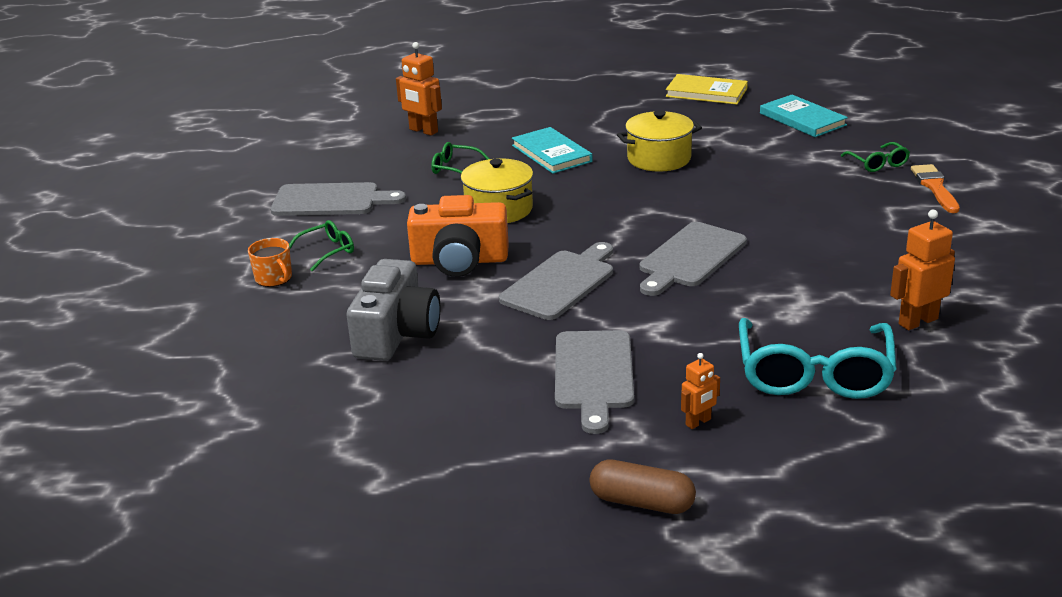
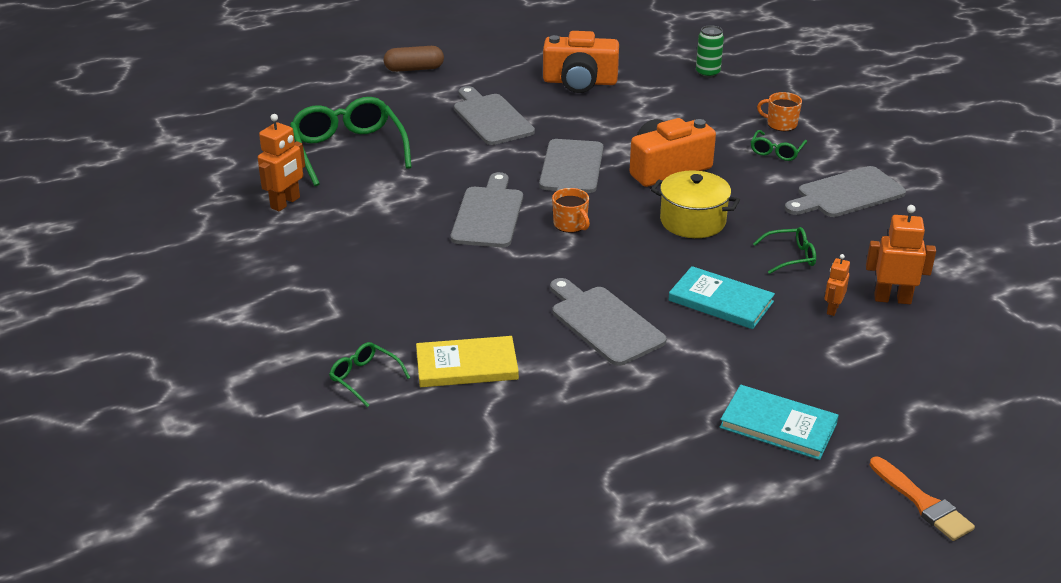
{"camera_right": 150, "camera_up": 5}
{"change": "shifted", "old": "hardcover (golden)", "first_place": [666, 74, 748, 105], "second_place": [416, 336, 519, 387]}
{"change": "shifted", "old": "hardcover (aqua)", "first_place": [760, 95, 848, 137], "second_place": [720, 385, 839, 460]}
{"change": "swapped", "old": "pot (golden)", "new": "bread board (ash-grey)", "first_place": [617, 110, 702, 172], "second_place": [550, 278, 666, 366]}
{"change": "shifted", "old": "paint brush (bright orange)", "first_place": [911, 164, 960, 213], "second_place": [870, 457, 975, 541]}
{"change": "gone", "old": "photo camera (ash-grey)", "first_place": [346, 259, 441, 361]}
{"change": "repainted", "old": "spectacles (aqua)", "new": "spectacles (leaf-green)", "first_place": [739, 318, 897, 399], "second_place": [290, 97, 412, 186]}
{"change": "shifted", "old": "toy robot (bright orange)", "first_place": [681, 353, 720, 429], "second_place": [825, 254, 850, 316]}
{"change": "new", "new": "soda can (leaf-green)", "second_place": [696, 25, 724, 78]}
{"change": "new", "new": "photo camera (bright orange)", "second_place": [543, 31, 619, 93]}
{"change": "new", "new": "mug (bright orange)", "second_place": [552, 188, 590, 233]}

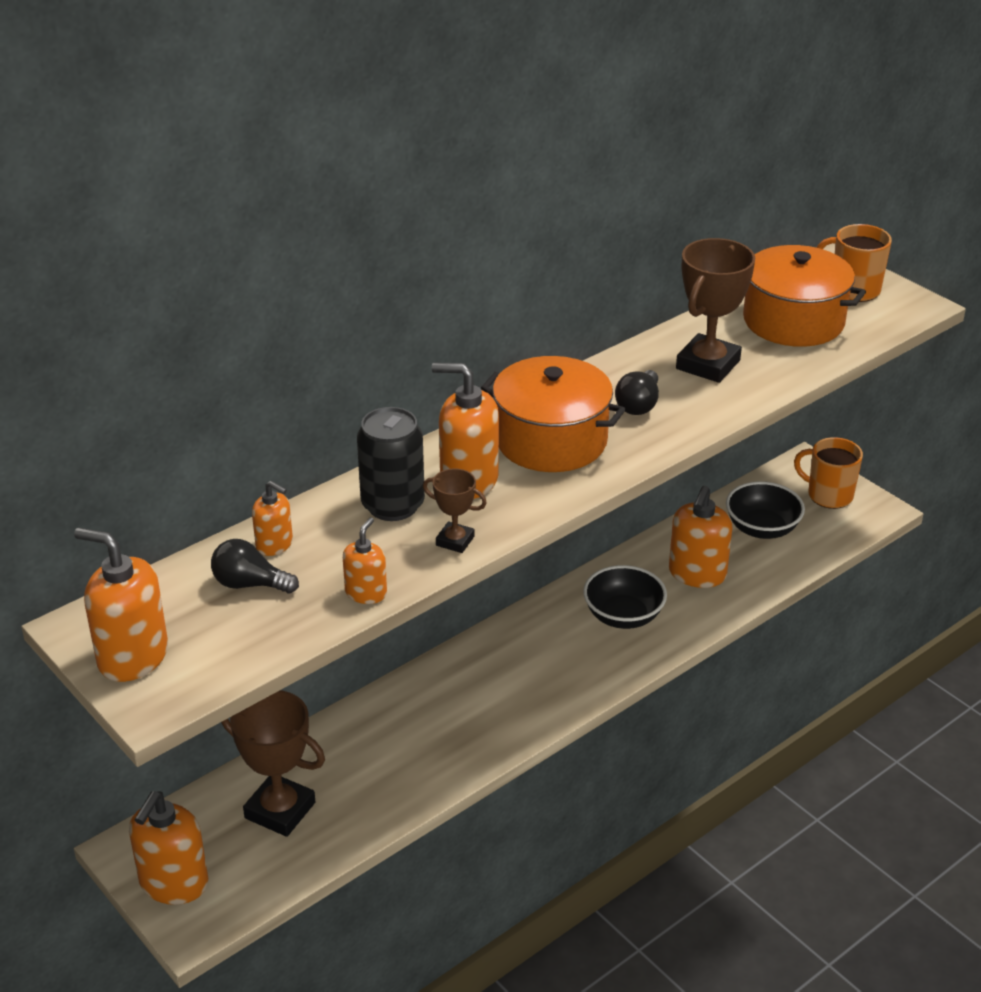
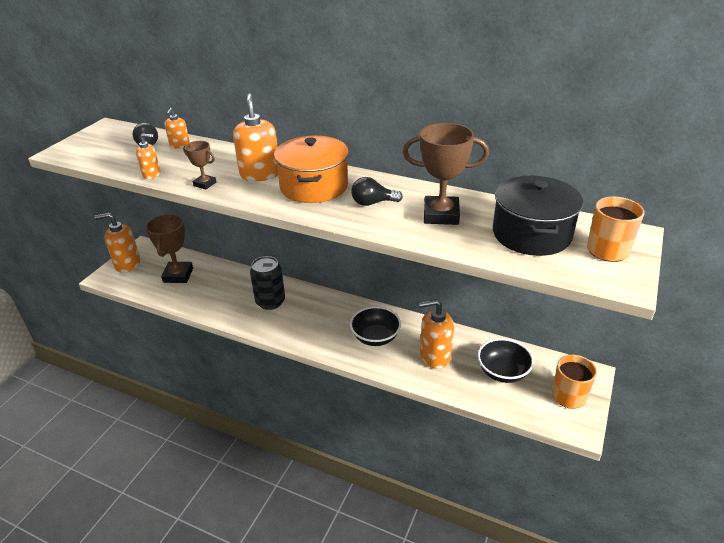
{"camera_right": 65, "camera_up": 0}
{"change": "repainted", "old": "pot (bright orange)", "new": "pot (jet-black)", "first_place": [743, 245, 866, 347], "second_place": [493, 176, 583, 256]}
{"change": "shifted", "old": "soda can (jet-black)", "first_place": [357, 407, 425, 521], "second_place": [250, 256, 285, 310]}
{"change": "rotated", "old": "prize cup (brown)", "first_place": [423, 468, 487, 553], "second_place": [183, 141, 216, 189], "degrees": -60}
{"change": "gone", "old": "soap pump (bright orange)", "first_place": [74, 528, 168, 682]}

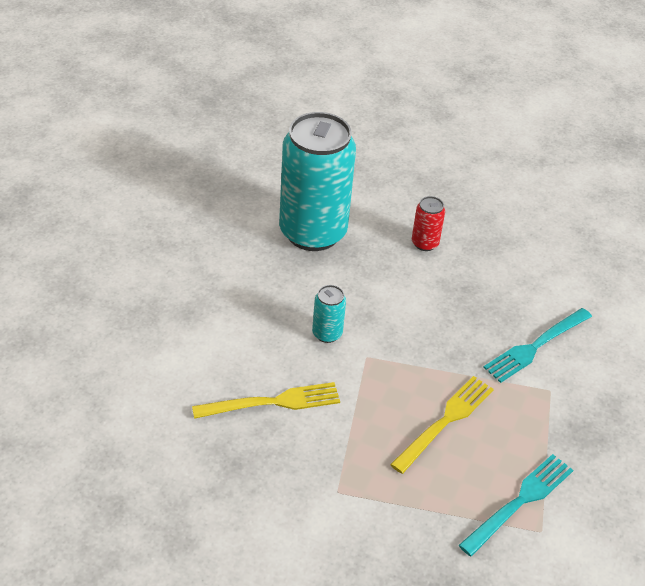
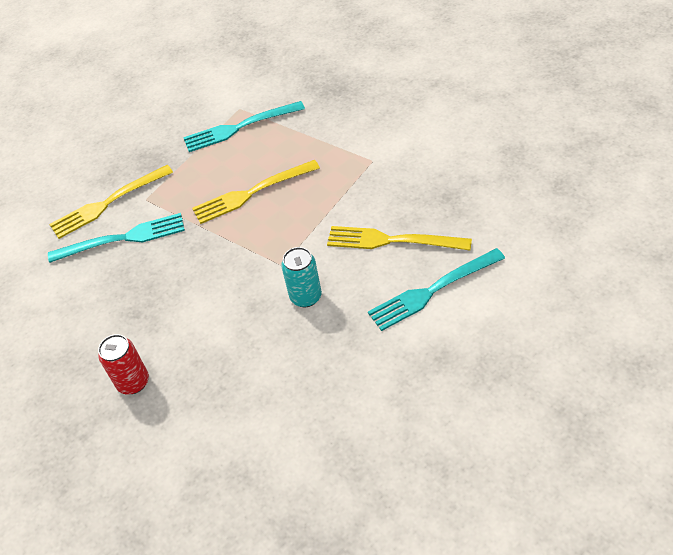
{"camera_right": -145, "camera_up": 5}
{"change": "gone", "old": "soda can (aqua)", "first_place": [279, 112, 356, 251]}
{"change": "new", "new": "table fork (golden)", "second_place": [49, 165, 173, 239]}
{"change": "new", "new": "table fork (aqua)", "second_place": [368, 248, 505, 331]}

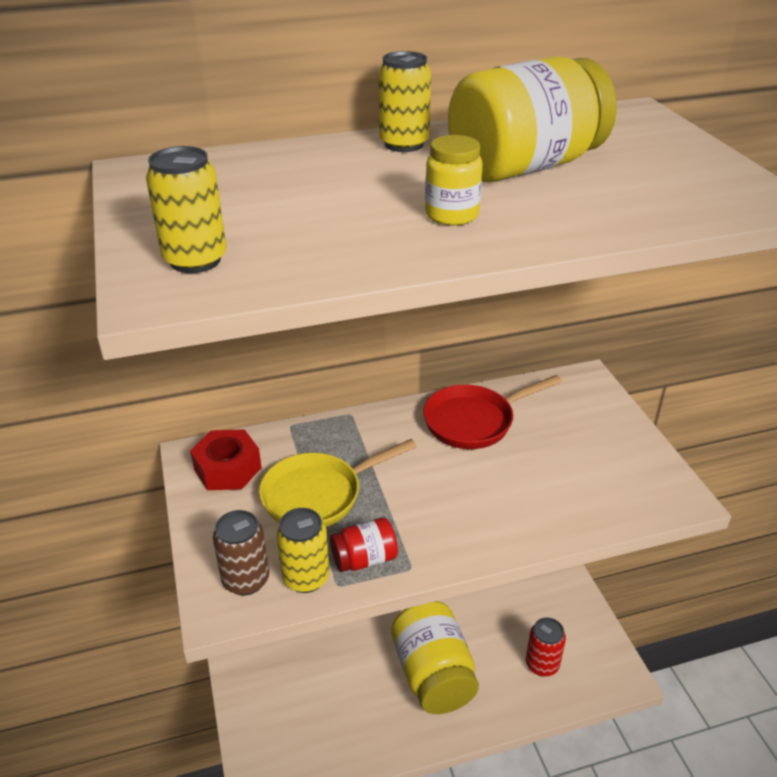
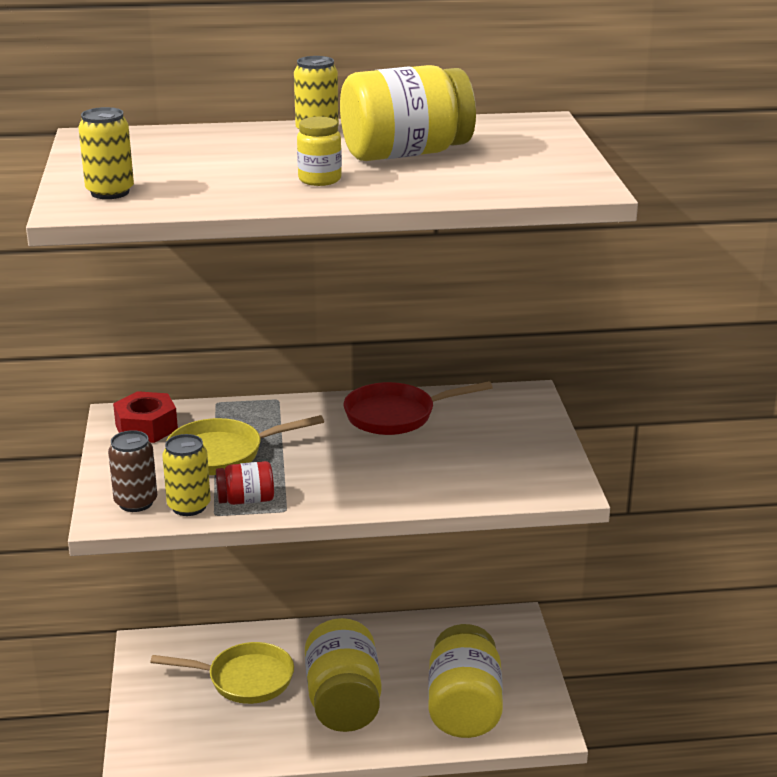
{"camera_right": 10, "camera_up": -10}
{"change": "swapped", "old": "soda can (scarlet)", "new": "preserve jar (golden)", "first_place": [526, 617, 566, 677], "second_place": [428, 624, 503, 738]}
{"change": "new", "new": "skillet (golden)", "second_place": [150, 642, 294, 704]}

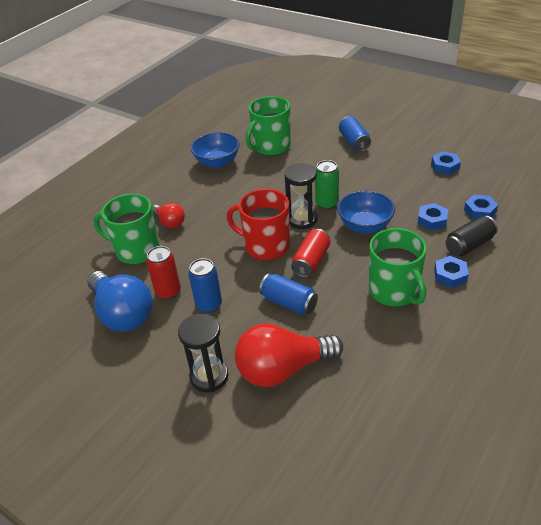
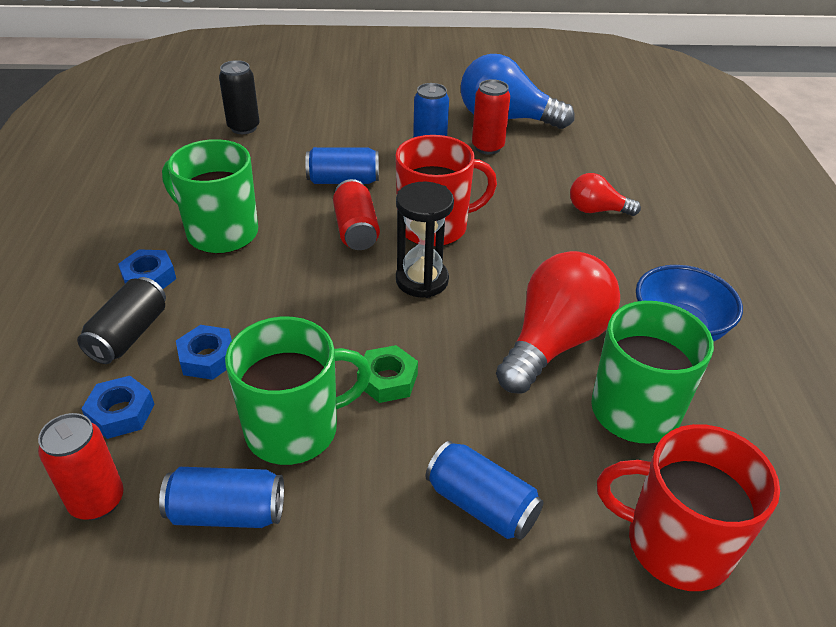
{"camera_right": 140, "camera_up": 0}
{"change": "swapped", "old": "nut (blue)", "new": "soda can (blue)", "first_place": [431, 151, 461, 175], "second_place": [159, 467, 284, 528]}
{"change": "gone", "old": "soda can (leaf-green)", "first_place": [315, 160, 339, 210]}
{"change": "gone", "old": "bowl (blue)", "first_place": [337, 191, 395, 233]}
{"change": "shifted", "old": "mug (leaf-green)", "first_place": [93, 194, 160, 264], "second_place": [225, 317, 371, 465]}
{"change": "gone", "old": "sand timer (jet-black)", "first_place": [178, 314, 228, 392]}
{"change": "shifted", "old": "light bulb (scarlet)", "first_place": [235, 323, 343, 387], "second_place": [496, 251, 620, 394]}
{"change": "new", "new": "soda can (jet-black)", "second_place": [219, 60, 260, 134]}
{"change": "new", "new": "nut (leaf-green)", "second_place": [357, 345, 418, 403]}
{"change": "new", "new": "soda can (scarlet)", "second_place": [38, 413, 124, 520]}
{"change": "new", "new": "mug (scarlet)", "second_place": [597, 424, 780, 591]}

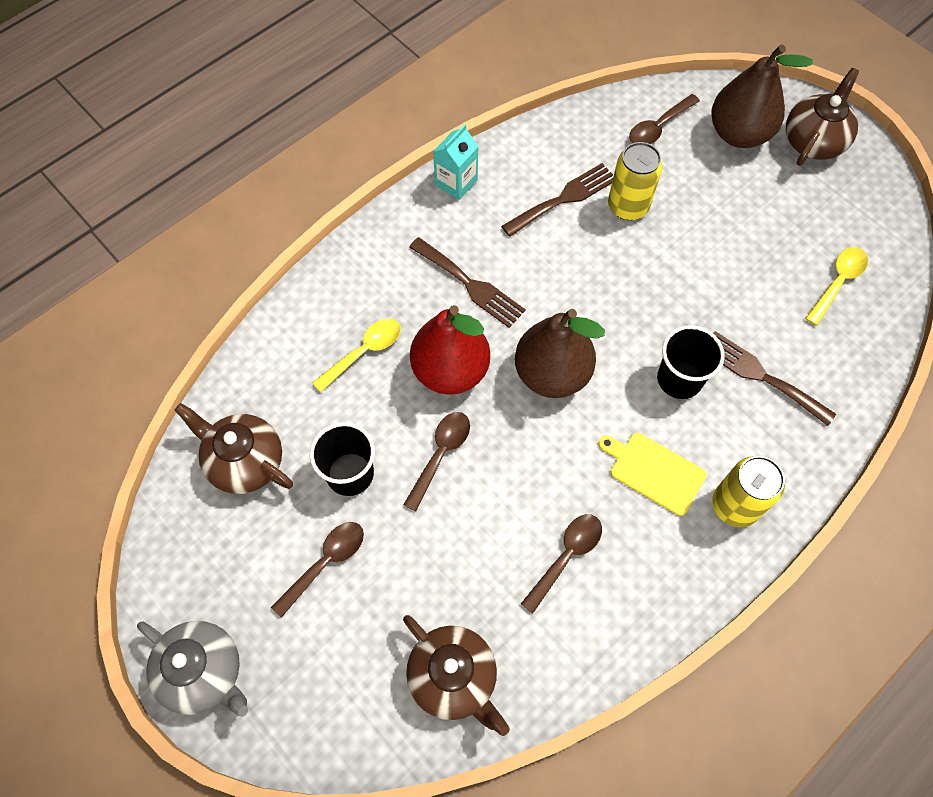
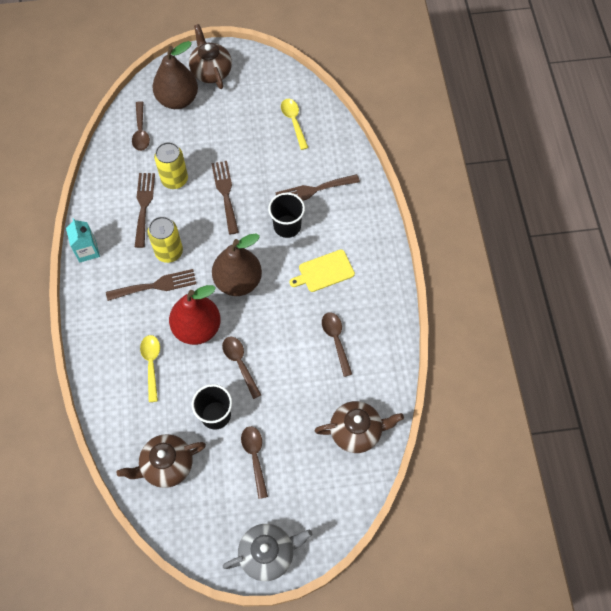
{"camera_right": -55, "camera_up": 0}
{"change": "shifted", "old": "soda can (golden)", "first_place": [712, 456, 785, 527], "second_place": [148, 216, 183, 263]}
{"change": "new", "new": "table fork (brown)", "second_place": [211, 161, 239, 234]}

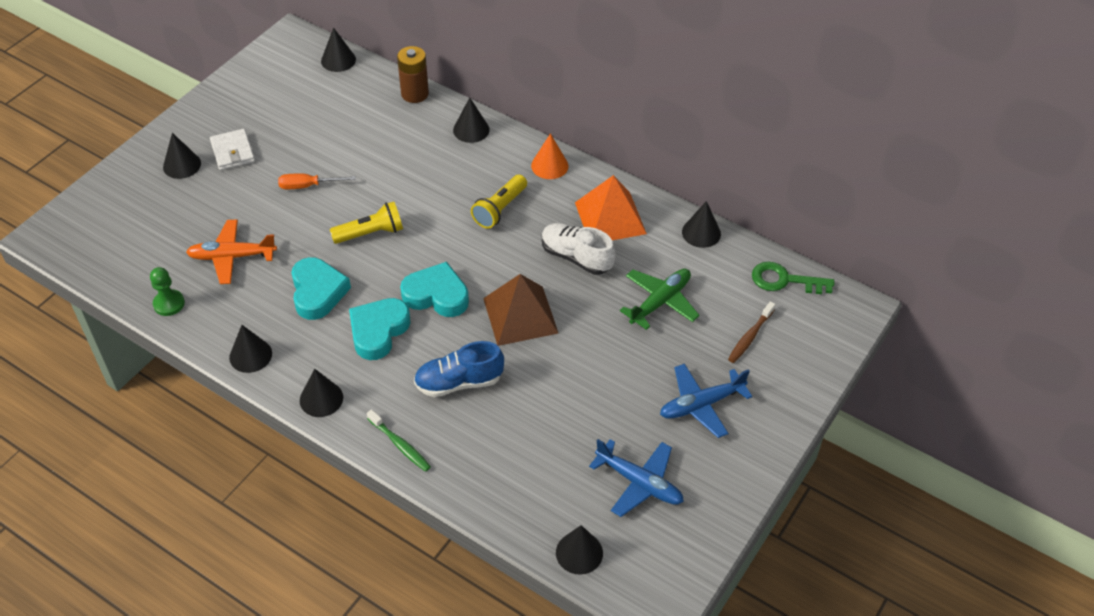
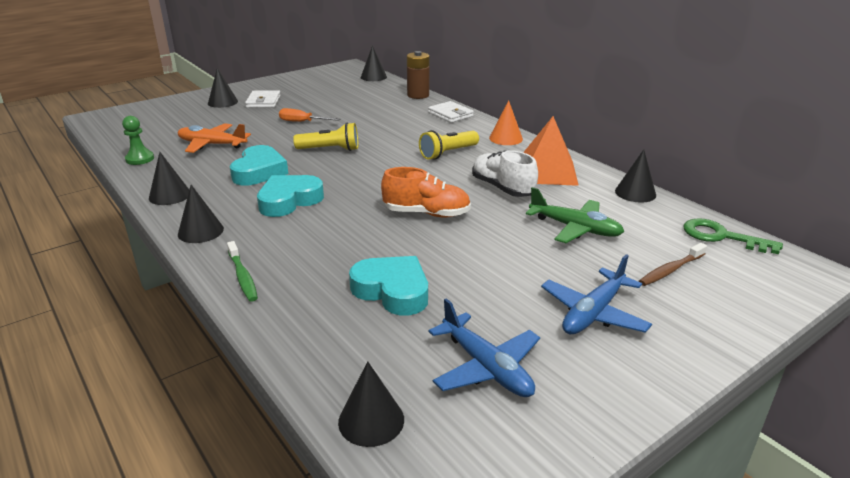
{"camera_right": 20, "camera_up": -20}
{"change": "swapped", "old": "cone (jet-black)", "new": "card wallet (snow-white)", "first_place": [453, 97, 490, 143], "second_place": [428, 101, 474, 123]}
{"change": "shifted", "old": "heart shape (aqua)", "first_place": [400, 262, 469, 317], "second_place": [349, 256, 428, 316]}
{"change": "rotated", "old": "aeroplane (leaf-green)", "first_place": [620, 269, 700, 330], "second_place": [526, 187, 624, 243], "degrees": 60}
{"change": "swapped", "old": "solid pyramid (brown)", "new": "sneaker (bright orange)", "first_place": [483, 274, 559, 346], "second_place": [381, 167, 471, 217]}
{"change": "gone", "old": "sneaker (blue)", "first_place": [414, 341, 504, 397]}
{"change": "rotated", "old": "aeroplane (blue)", "first_place": [660, 364, 753, 438], "second_place": [541, 254, 652, 334], "degrees": -45}

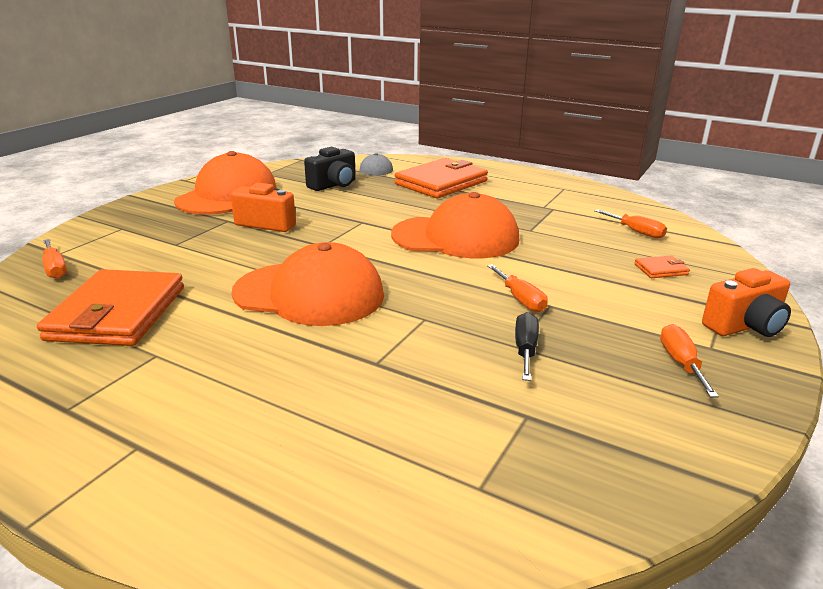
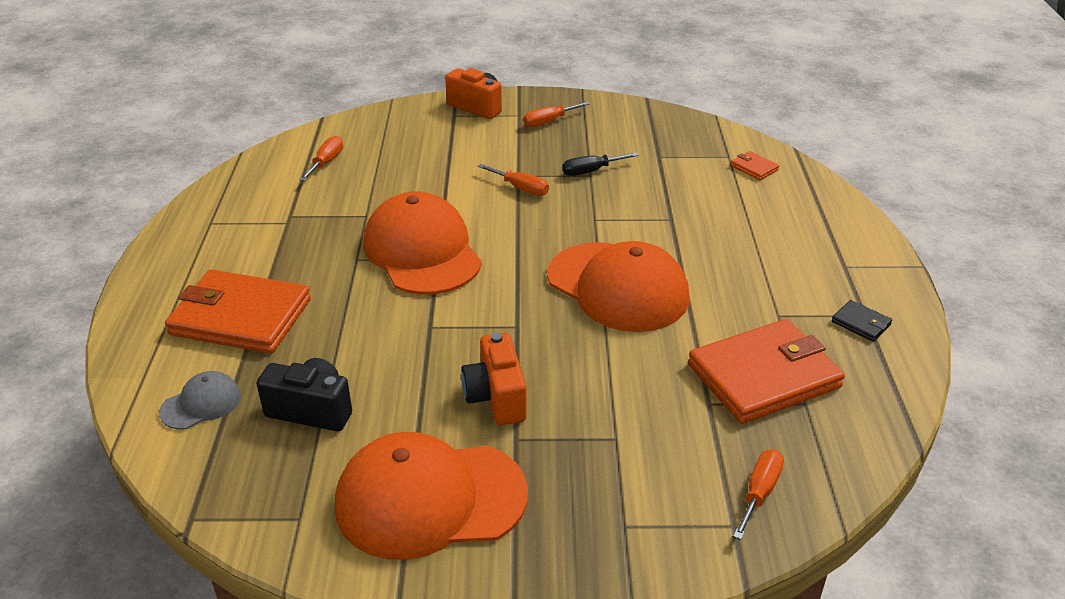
{"camera_right": -120, "camera_up": 10}
{"change": "rotated", "old": "baseball cap (bright orange)", "first_place": [231, 242, 384, 326], "second_place": [547, 241, 689, 332], "degrees": 150}
{"change": "shifted", "old": "card wallet (bright orange)", "first_place": [634, 256, 690, 278], "second_place": [730, 151, 779, 180]}
{"change": "rotated", "old": "hand screwdriver (bright orange)", "first_place": [487, 264, 548, 312], "second_place": [478, 164, 549, 196], "degrees": 90}
{"change": "new", "new": "card wallet (jet-black)", "second_place": [831, 300, 892, 342]}

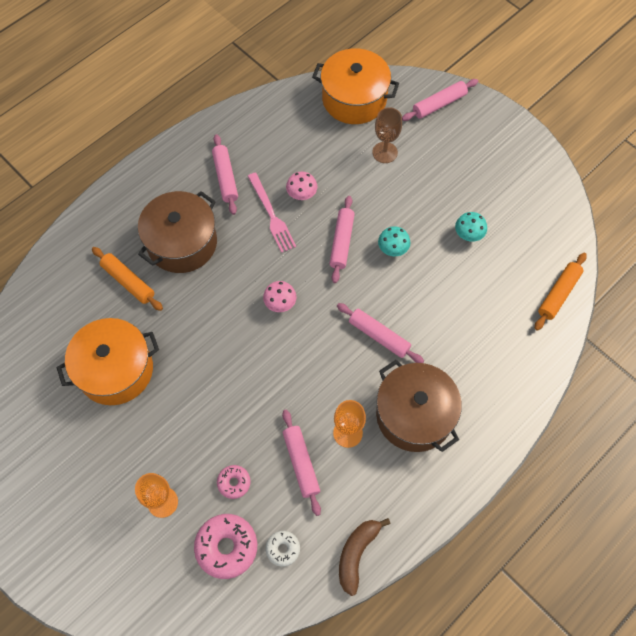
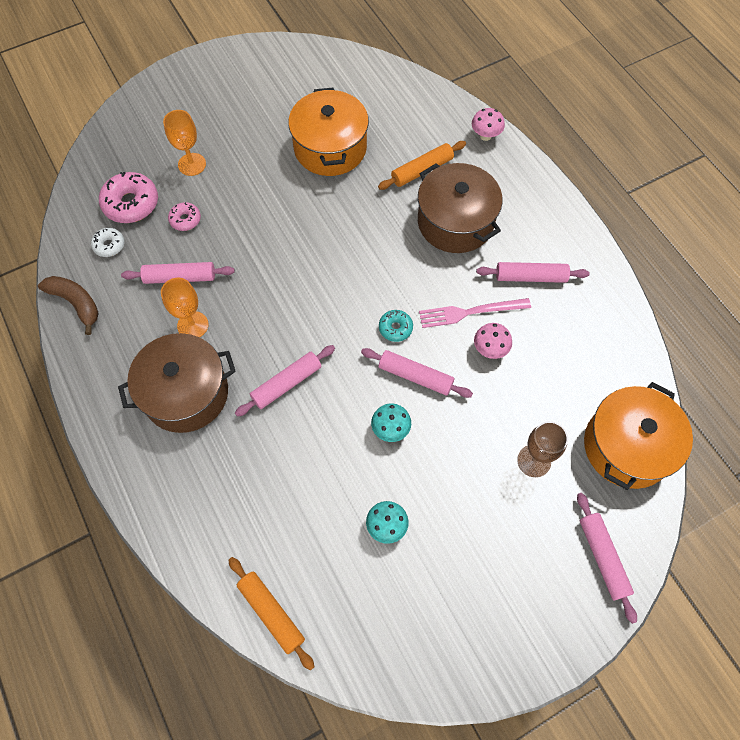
{"camera_right": 105, "camera_up": 0}
{"change": "shifted", "old": "fungus (rose-pink)", "first_place": [263, 281, 297, 312], "second_place": [472, 108, 505, 141]}
{"change": "new", "new": "glazed donut (aqua)", "second_place": [379, 310, 413, 342]}

